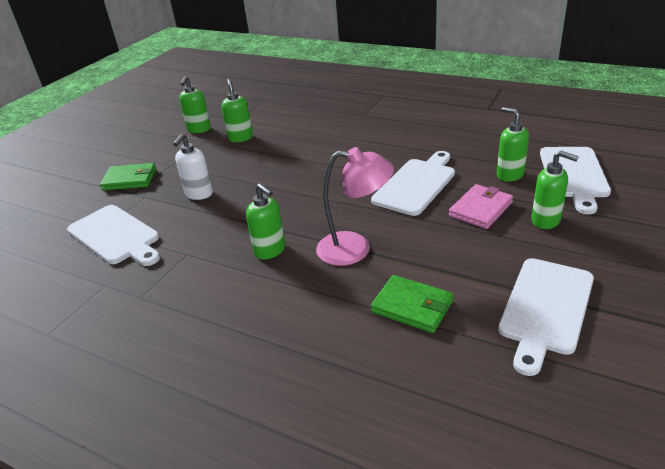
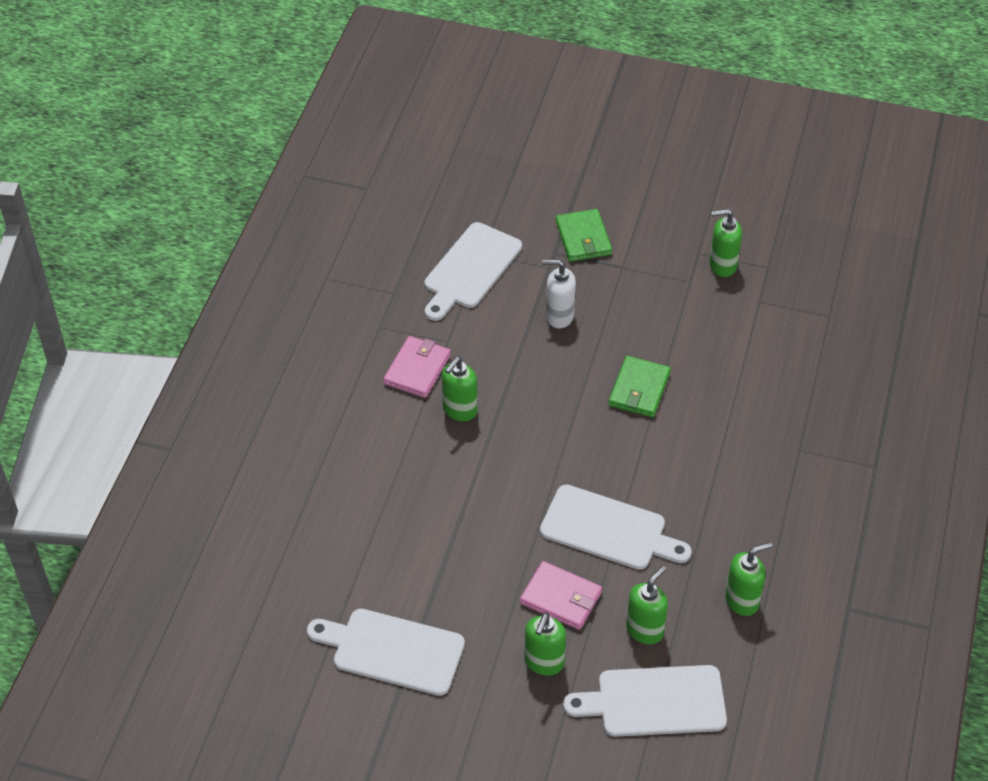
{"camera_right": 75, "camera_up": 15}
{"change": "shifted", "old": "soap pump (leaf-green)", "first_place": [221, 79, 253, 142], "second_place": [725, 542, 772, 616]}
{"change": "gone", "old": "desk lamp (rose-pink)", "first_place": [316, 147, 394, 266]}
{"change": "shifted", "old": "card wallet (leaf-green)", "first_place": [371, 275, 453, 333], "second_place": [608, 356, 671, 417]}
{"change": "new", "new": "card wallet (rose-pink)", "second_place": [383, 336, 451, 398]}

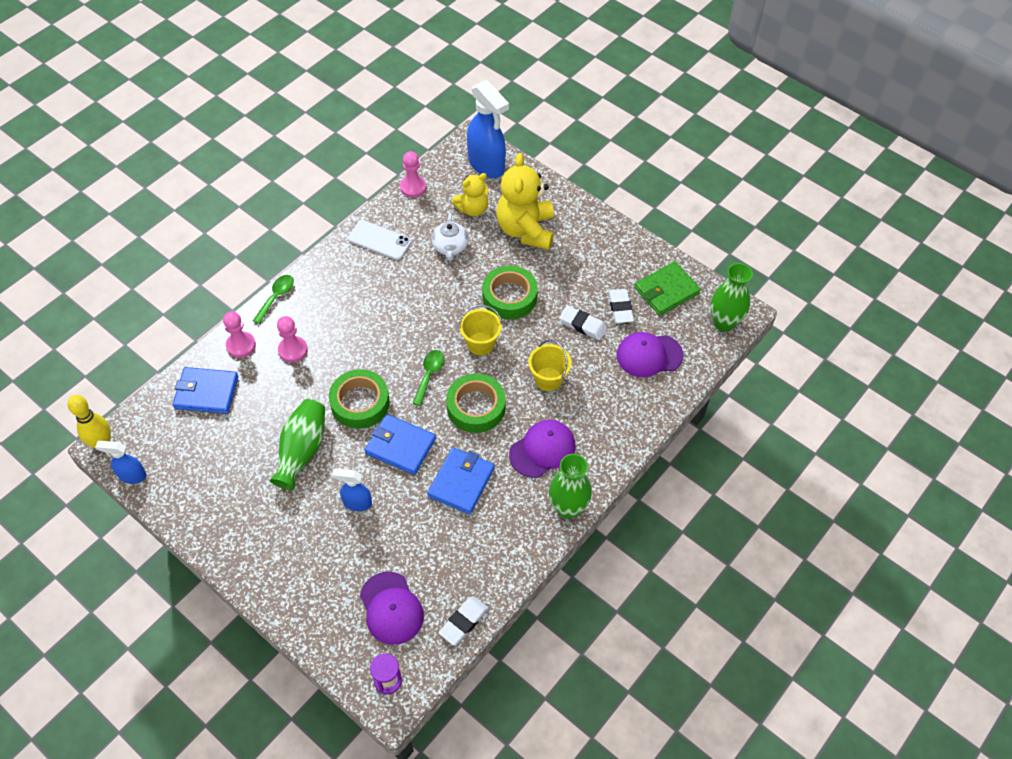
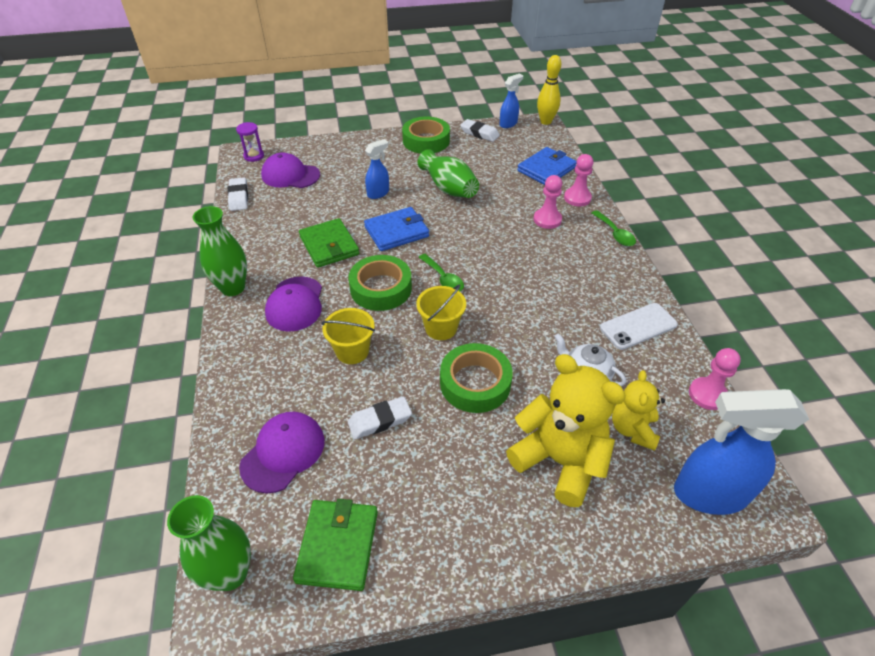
{"camera_right": 130, "camera_up": -10}
{"change": "shifted", "old": "gum eraser (snow-white)", "first_place": [608, 289, 634, 323], "second_place": [460, 119, 500, 142]}
{"change": "shifted", "old": "roll of tape (leaf-green)", "first_place": [329, 369, 390, 429], "second_place": [402, 116, 450, 154]}
{"change": "repainted", "old": "card wallet (blue)", "new": "card wallet (leaf-green)", "first_place": [427, 447, 495, 514], "second_place": [299, 218, 359, 268]}

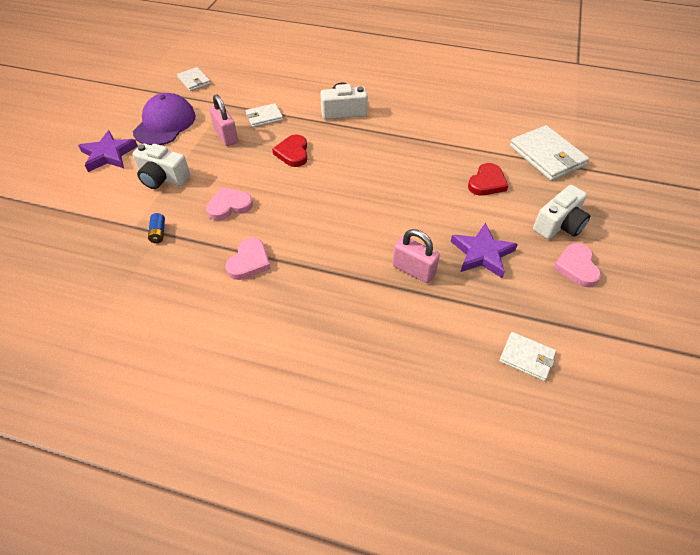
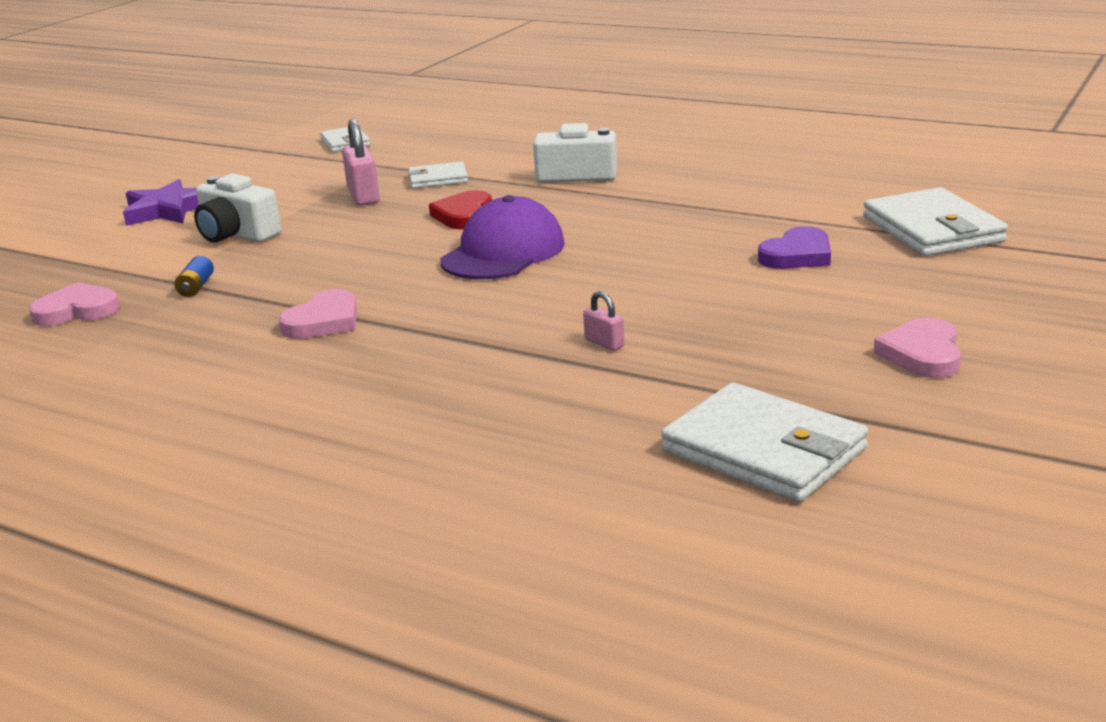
{"camera_right": 15, "camera_up": -25}
{"change": "shifted", "old": "baseball cap (royal purple)", "first_place": [133, 93, 196, 145], "second_place": [440, 195, 565, 279]}
{"change": "repainted", "old": "heart shape (scarlet)", "new": "heart shape (royal purple)", "first_place": [468, 163, 508, 196], "second_place": [758, 226, 831, 269]}
{"change": "gone", "old": "photo camera (snow-white)", "first_place": [533, 185, 590, 239]}
{"change": "shifted", "old": "heart shape (rose-pink)", "first_place": [206, 187, 253, 221], "second_place": [29, 282, 120, 326]}
{"change": "gone", "old": "five-pointed star (royal purple)", "first_place": [451, 223, 518, 278]}
{"change": "scaled", "old": "lock (rose-pink)", "first_place": [392, 229, 440, 283], "second_place": [583, 291, 625, 351], "factor": 0.53}
{"change": "scaled", "old": "card wallet (snow-white)", "first_place": [499, 332, 556, 381], "second_place": [661, 383, 868, 502], "factor": 1.8}

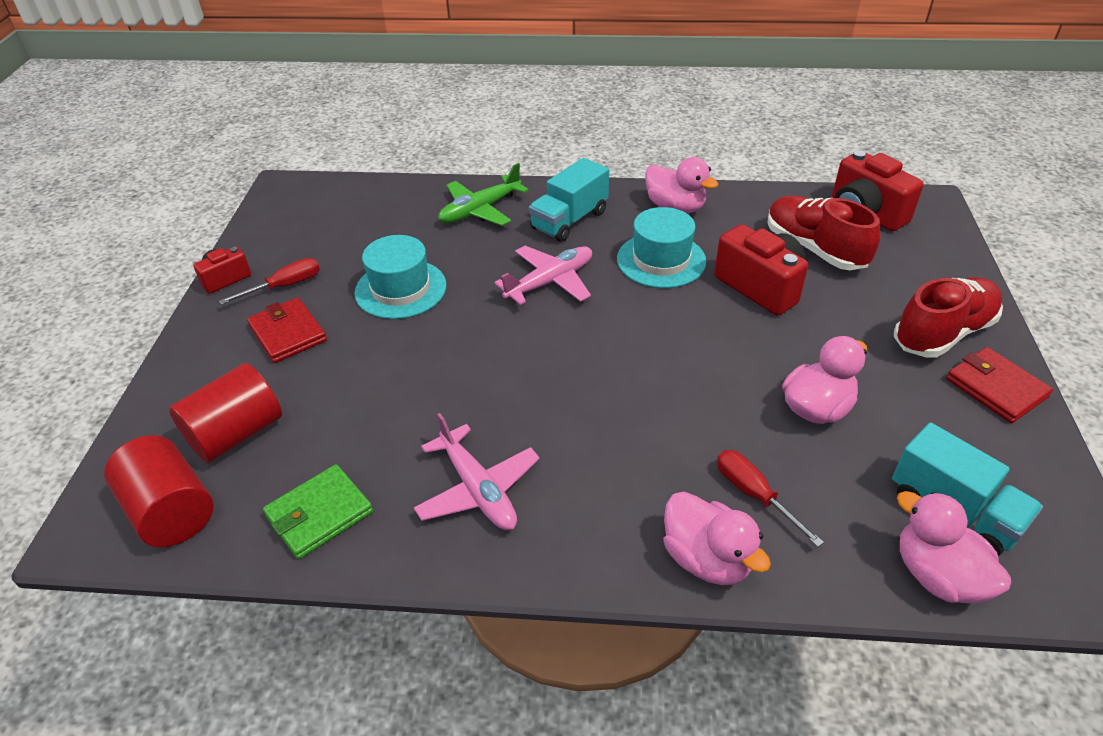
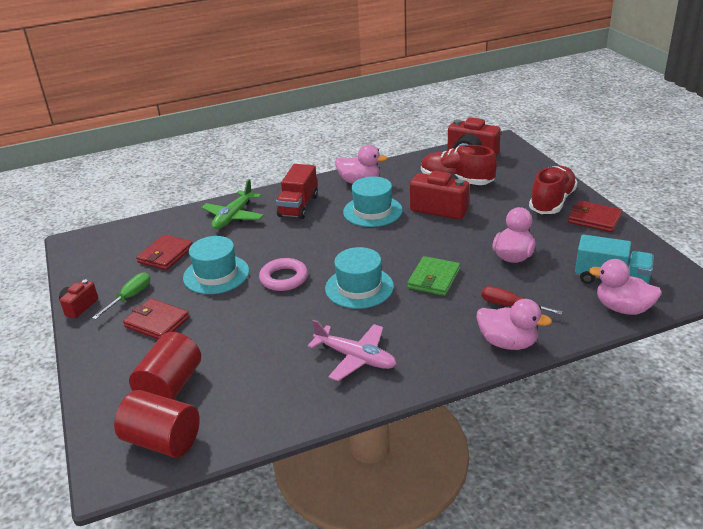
{"camera_right": -25, "camera_up": -10}
{"change": "repainted", "old": "truck (aqua)", "new": "truck (scarlet)", "first_place": [529, 158, 609, 242], "second_place": [276, 164, 318, 219]}
{"change": "gone", "old": "aeroplane (rose-pink)", "first_place": [494, 246, 592, 305]}
{"change": "repainted", "old": "hand screwdriver (scarlet)", "new": "hand screwdriver (leaf-green)", "first_place": [219, 258, 320, 305], "second_place": [92, 273, 150, 319]}
{"change": "shifted", "old": "card wallet (leaf-green)", "first_place": [263, 464, 373, 559], "second_place": [407, 256, 460, 296]}
{"change": "new", "new": "card wallet (scarlet)", "second_place": [136, 234, 193, 270]}
{"change": "new", "new": "top hat (aqua)", "second_place": [325, 247, 394, 309]}
{"change": "new", "new": "hoop (rose-pink)", "second_place": [259, 258, 308, 291]}

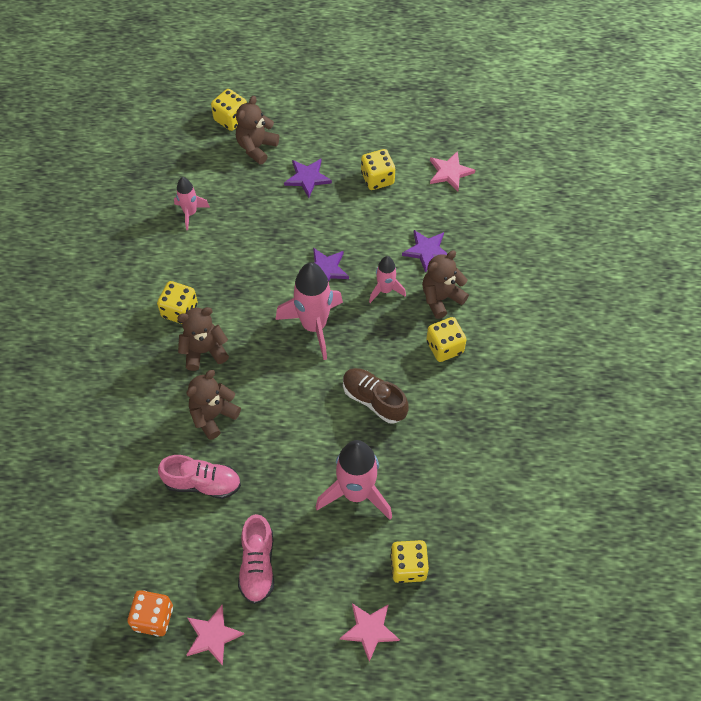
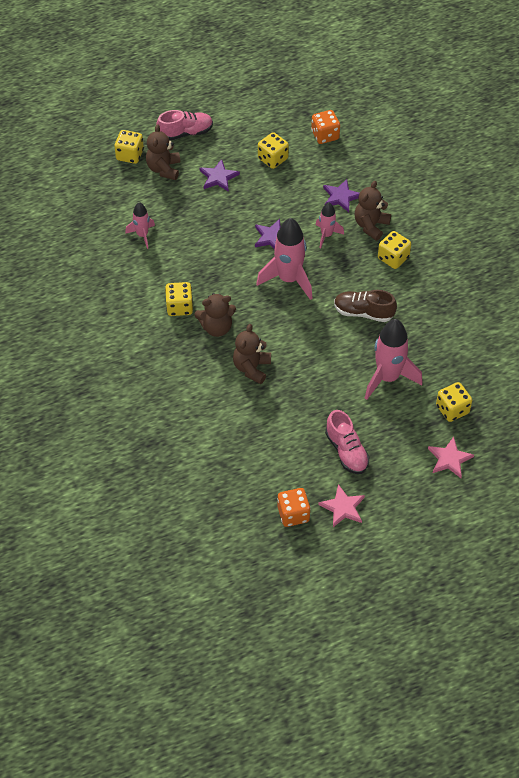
{"camera_right": -25, "camera_up": -5}
{"change": "swapped", "old": "five-pointed star (rose-pink)", "new": "die (bright orange)", "first_place": [430, 151, 475, 191], "second_place": [311, 110, 340, 144]}
{"change": "rotated", "old": "teddy (brown)", "first_place": [177, 307, 229, 371], "second_place": [194, 293, 236, 337], "degrees": -150}
{"change": "shifted", "old": "sneaker (rose-pink)", "first_place": [158, 455, 241, 499], "second_place": [156, 110, 213, 141]}

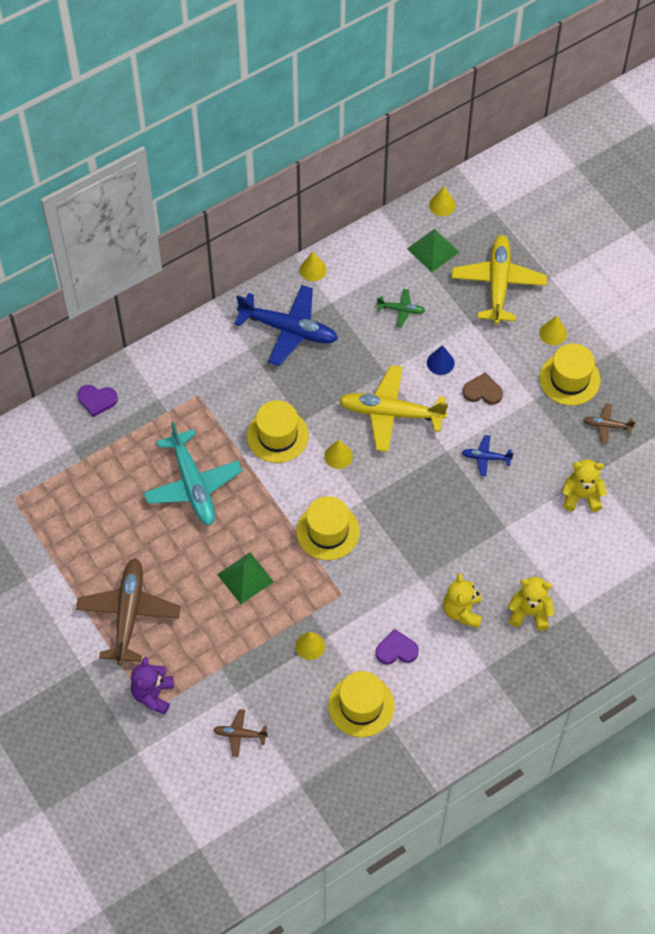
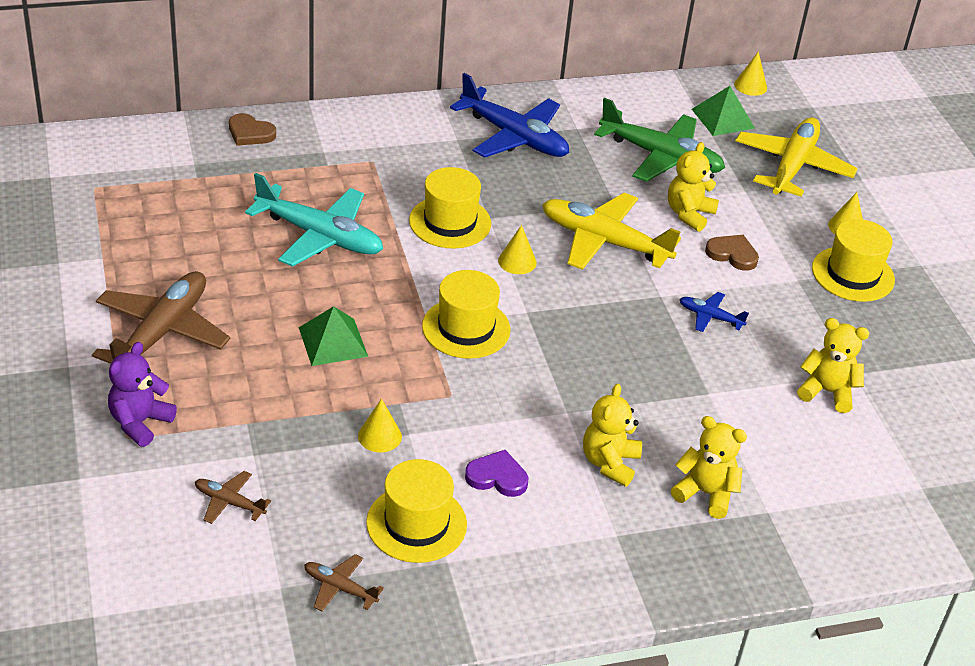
{"camera_right": 15, "camera_up": -20}
{"change": "gone", "old": "cone (golden)", "first_place": [300, 252, 327, 281]}
{"change": "scaled", "old": "aeroplane (leaf-green)", "first_place": [377, 289, 425, 327], "second_place": [594, 98, 725, 182], "factor": 2.15}
{"change": "swapped", "old": "cone (blue)", "new": "teddy (golden)", "first_place": [427, 345, 454, 375], "second_place": [668, 142, 719, 232]}
{"change": "repainted", "old": "heart shape (royal purple)", "new": "heart shape (brown)", "first_place": [77, 385, 118, 417], "second_place": [229, 113, 276, 146]}
{"change": "shifted", "old": "aeroplane (brown)", "first_place": [583, 403, 635, 444], "second_place": [304, 554, 384, 611]}
{"change": "rotated", "old": "aeroplane (aqua)", "first_place": [144, 422, 242, 525], "second_place": [245, 173, 383, 267], "degrees": -60}

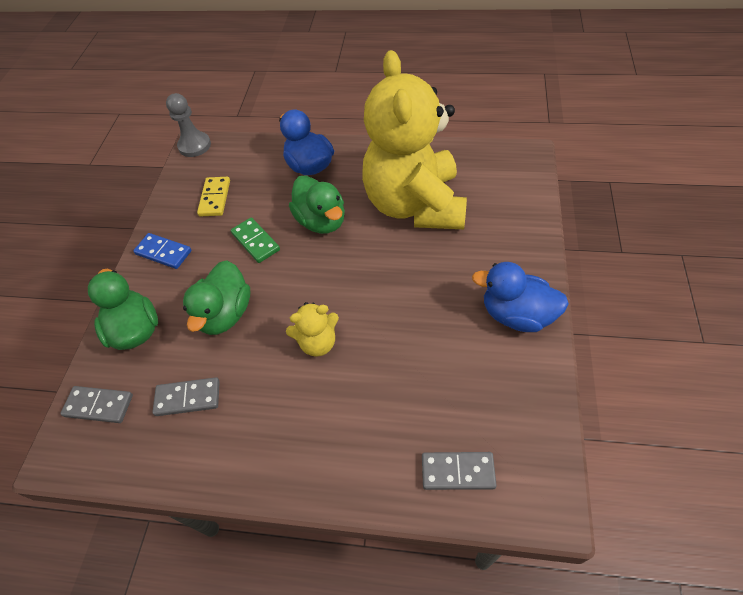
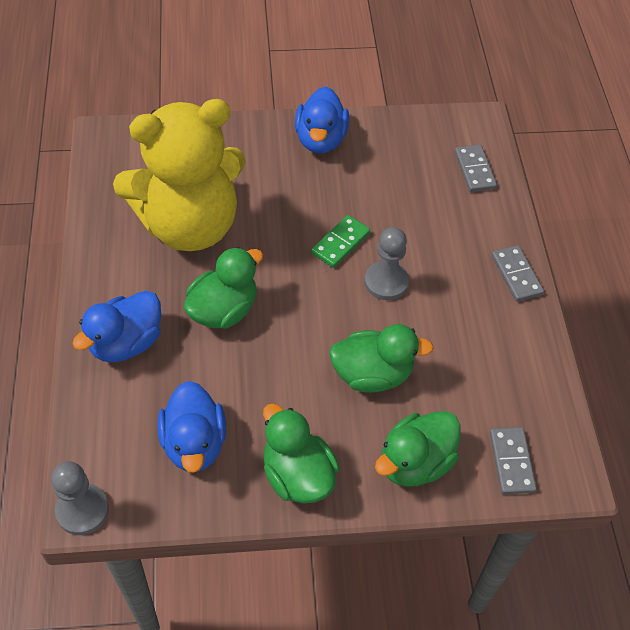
{"camera_right": -110, "camera_up": 0}
{"change": "swapped", "old": "domino tile (golden)", "new": "duck (blue)", "first_place": [197, 177, 230, 216], "second_place": [157, 381, 226, 473]}
{"change": "shifted", "old": "domino tile (leaf-green)", "first_place": [231, 217, 280, 263], "second_place": [311, 215, 370, 268]}
{"change": "swapped", "old": "domino tile (blue)", "new": "duck (leaf-green)", "first_place": [133, 233, 191, 269], "second_place": [263, 403, 339, 504]}
{"change": "swapped", "old": "teddy (golden)", "new": "game pawn (ash-grey)", "first_place": [286, 302, 339, 357], "second_place": [364, 227, 409, 300]}
{"change": "shifted", "old": "domino tile (ash-grey)", "first_place": [152, 377, 220, 416], "second_place": [492, 246, 544, 302]}

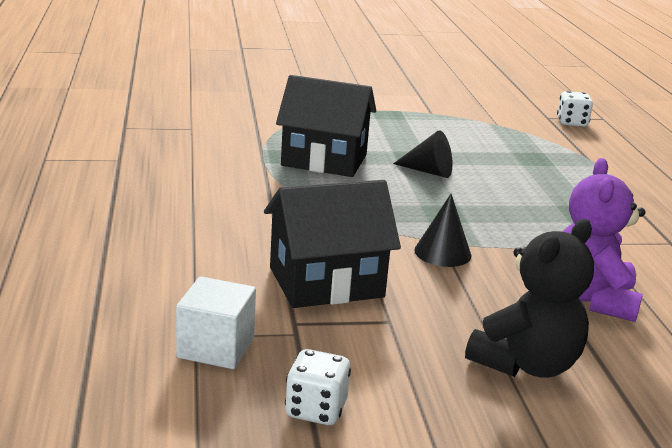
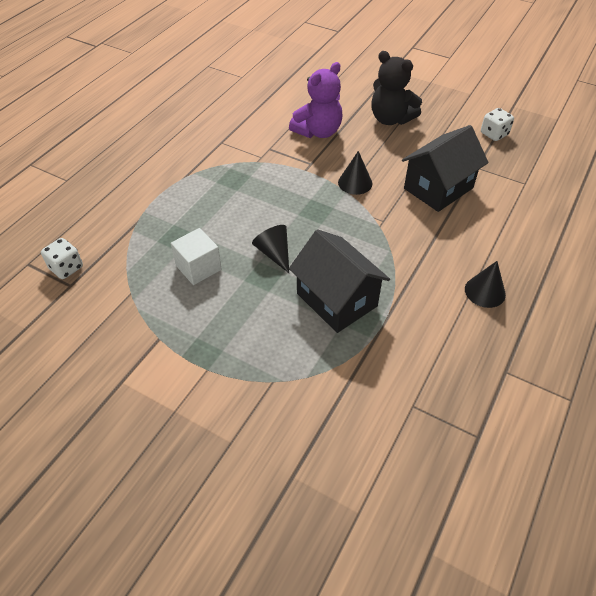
{"camera_right": -140, "camera_up": 25}
{"change": "rotated", "old": "toy house (jet-black)", "first_place": [264, 180, 401, 308], "second_place": [402, 125, 489, 212], "degrees": -60}
{"change": "rotated", "old": "teddy (jet-black)", "first_place": [465, 219, 594, 378], "second_place": [371, 51, 422, 125], "degrees": -135}
{"change": "shifted", "old": "cube (snow-white)", "first_place": [176, 276, 256, 369], "second_place": [171, 228, 222, 285]}
{"change": "new", "new": "cone (jet-black)", "second_place": [465, 261, 506, 308]}

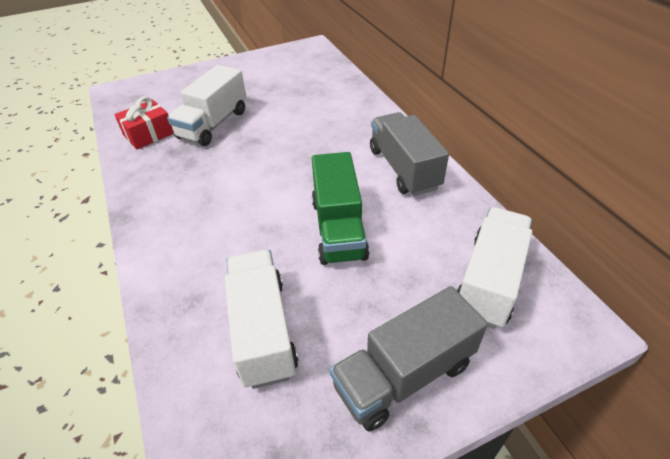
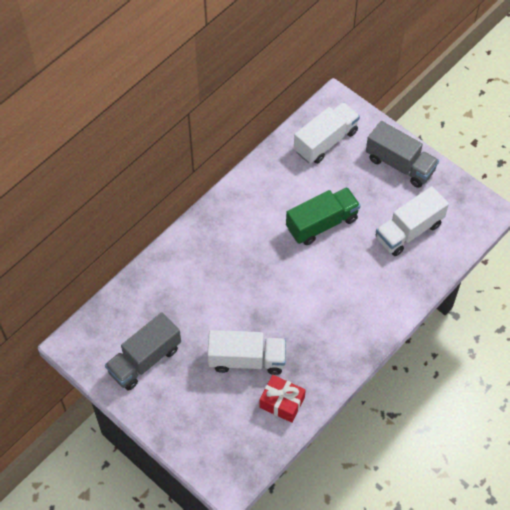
{"camera_right": -115, "camera_up": 15}
{"change": "shifted", "old": "truck (ash-grey)", "first_place": [370, 112, 449, 196], "second_place": [105, 312, 181, 390]}
{"change": "rotated", "old": "truck (snow-white)", "first_place": [457, 207, 532, 329], "second_place": [294, 102, 360, 164], "degrees": 135}

